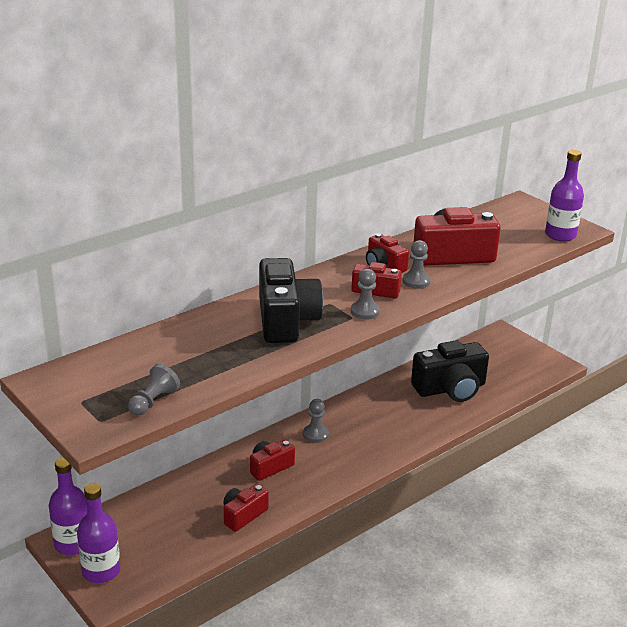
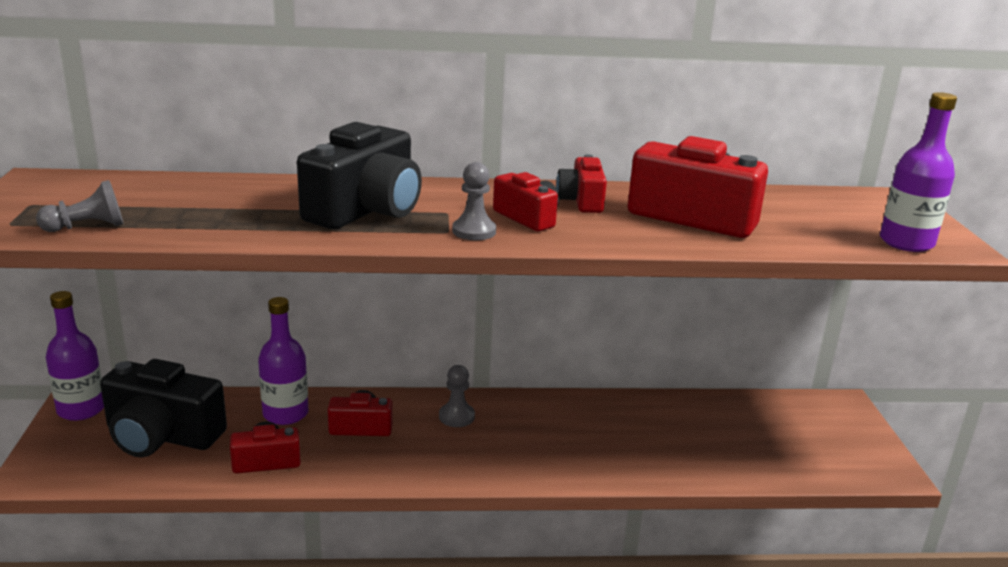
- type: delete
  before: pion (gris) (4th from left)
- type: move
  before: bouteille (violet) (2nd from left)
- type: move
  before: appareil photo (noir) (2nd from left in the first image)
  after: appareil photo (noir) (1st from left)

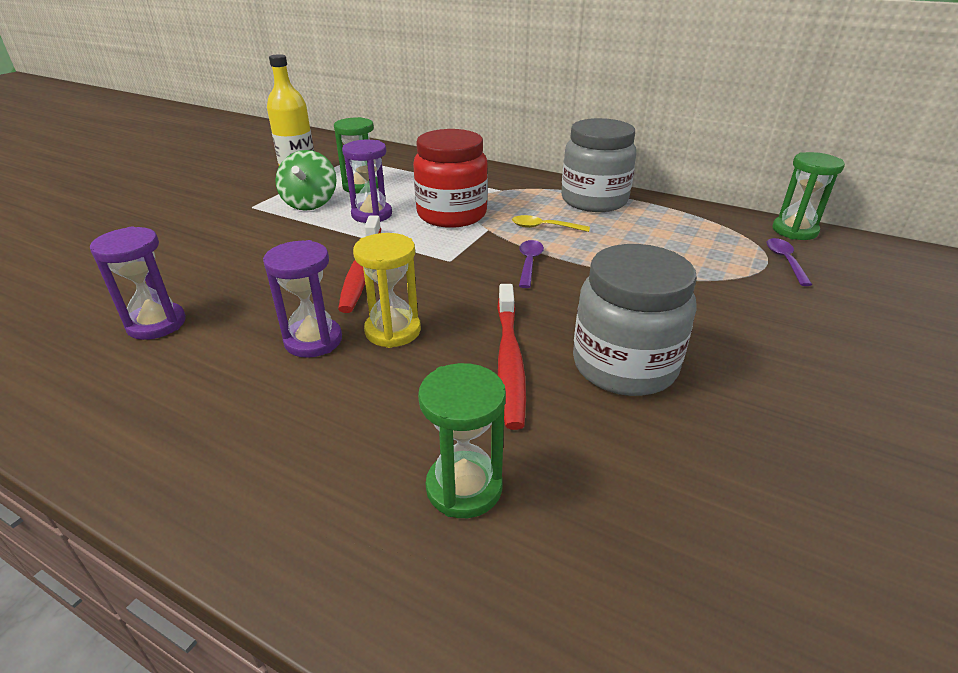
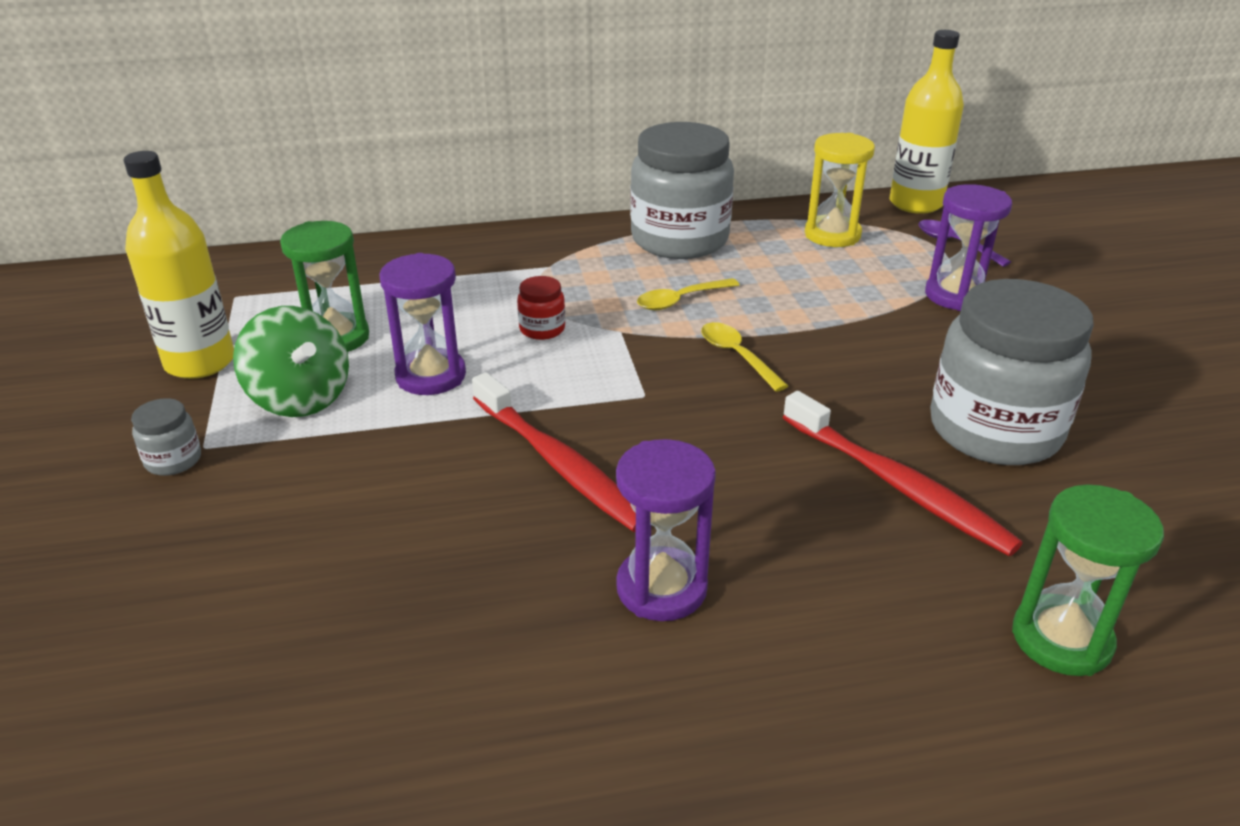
- type: insert
  after: bocal (gris) (1st from left)
- type: move
  before: sablier (violet) (1st from left in the first image)
  after: sablier (violet) (3rd from left)
- type: move
  before: sablier (jaune)
- type: replace
  before: sablier (vert) (3rd from left)
  after: bouteille (jaune) (2nd from left)
- type: recolor
  before: cuillère (violet) (1st from left)
  after: cuillère (jaune) (2nd from left)
- type: resize
  before: bocal (rouge)
  scale: 0.41

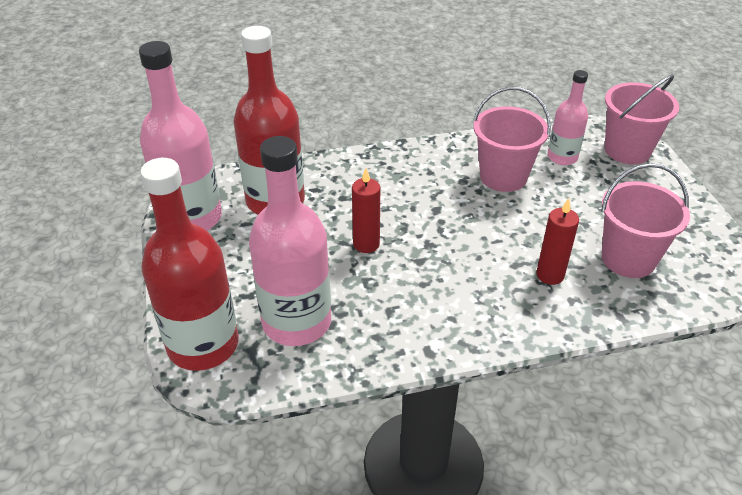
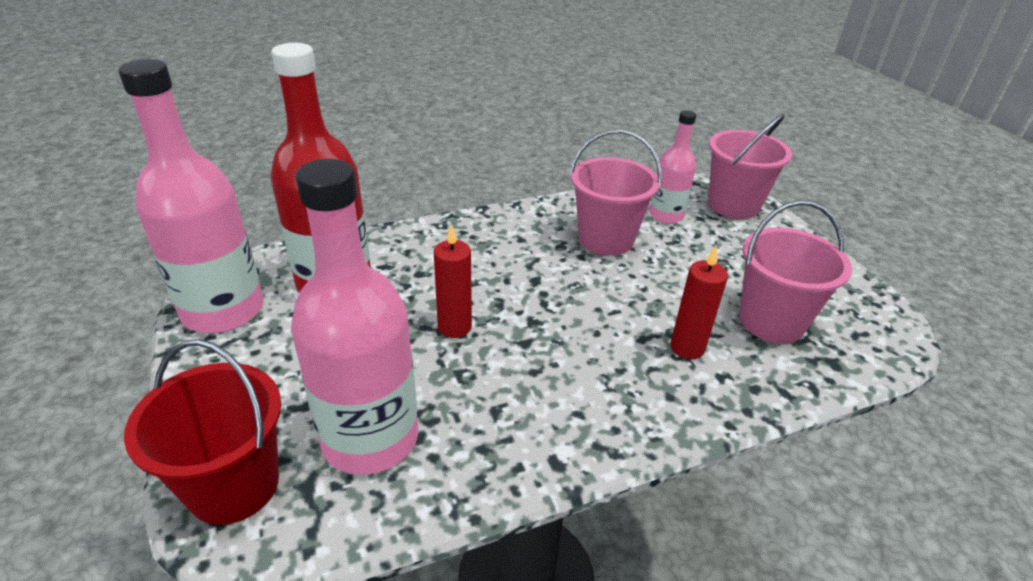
- type: replace
  before: bouteille (rouge) (1st from left)
  after: seau (rouge)

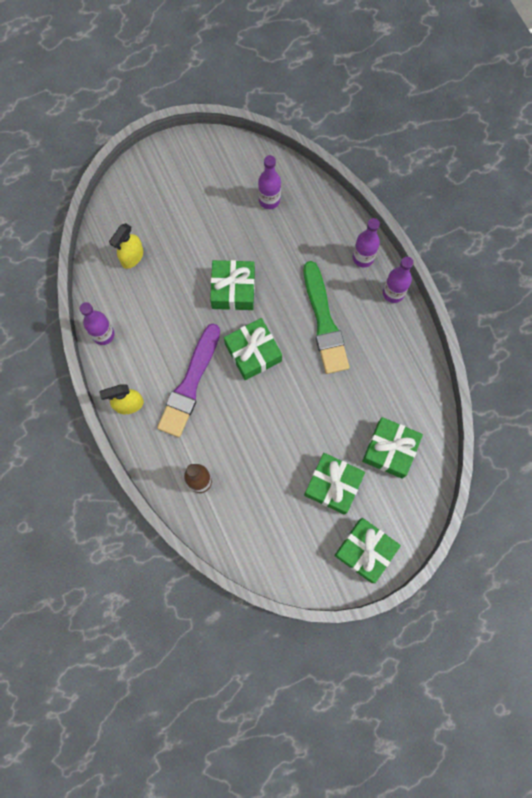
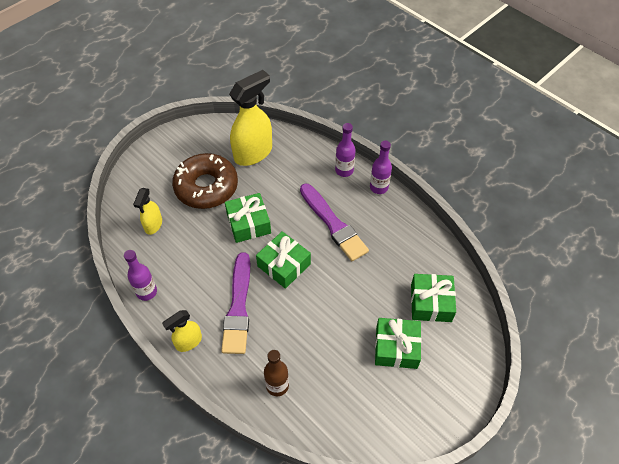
- type: delete
  before: cadeau (vert) (4th from left)
- type: insert
  after: beignet (marron)
- type: replace
  before: bouteille (violet) (2nd from left)
  after: vaporisateur (jaune) (3rd from left)
- type: recolor
  before: pinceau (vert)
  after: pinceau (violet) (2nd from left)

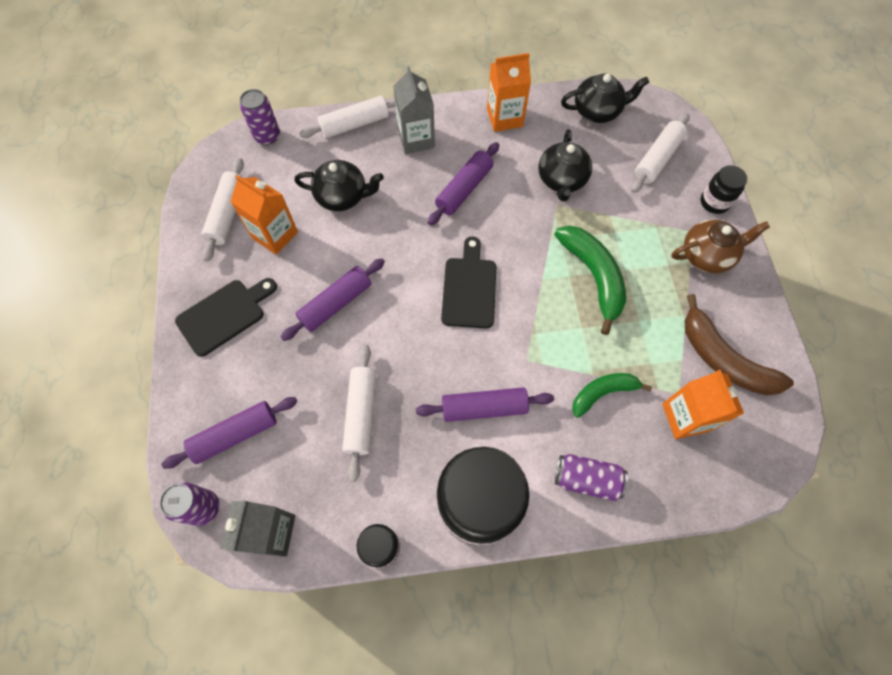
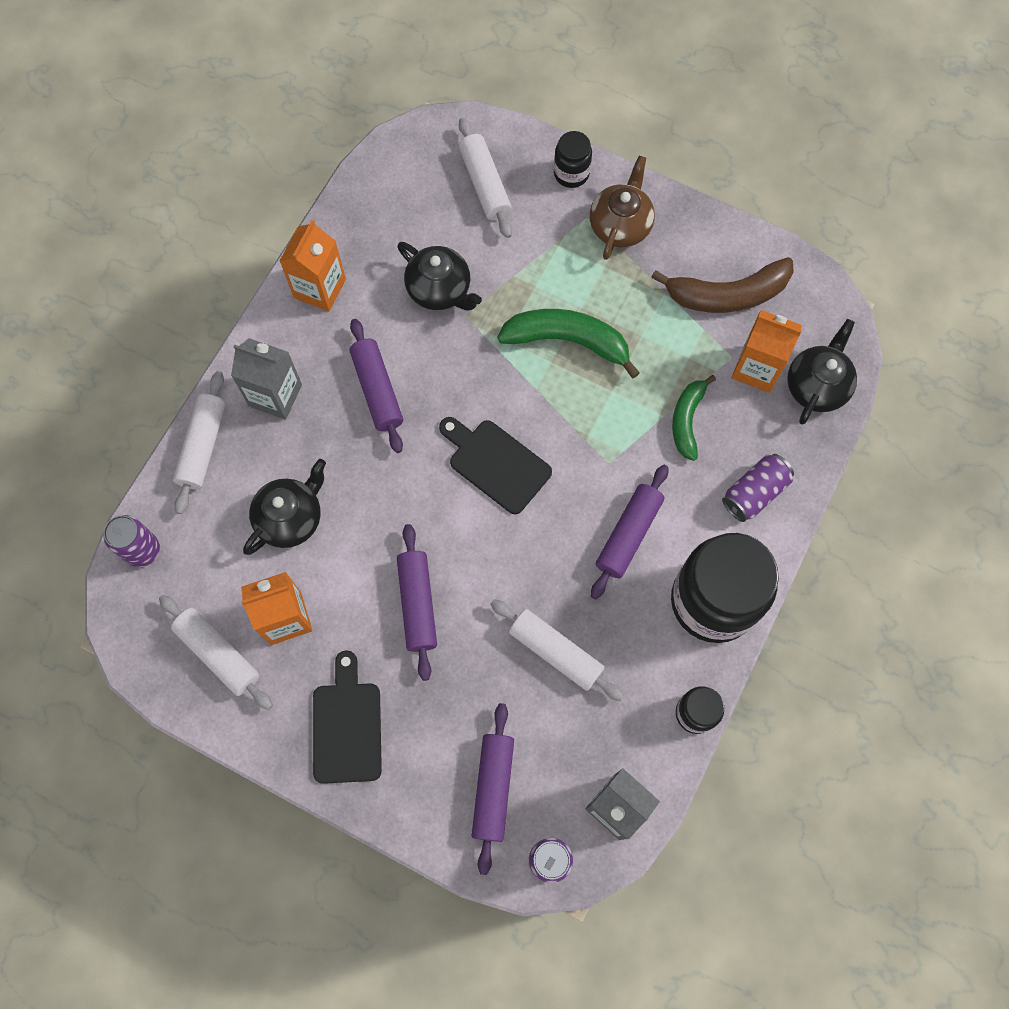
- type: move
  before: théière (noir) (3rd from left)

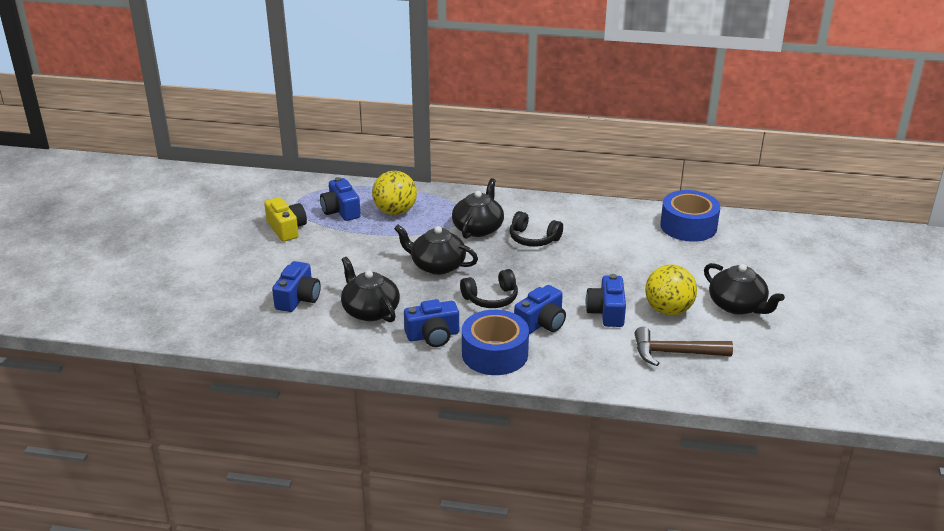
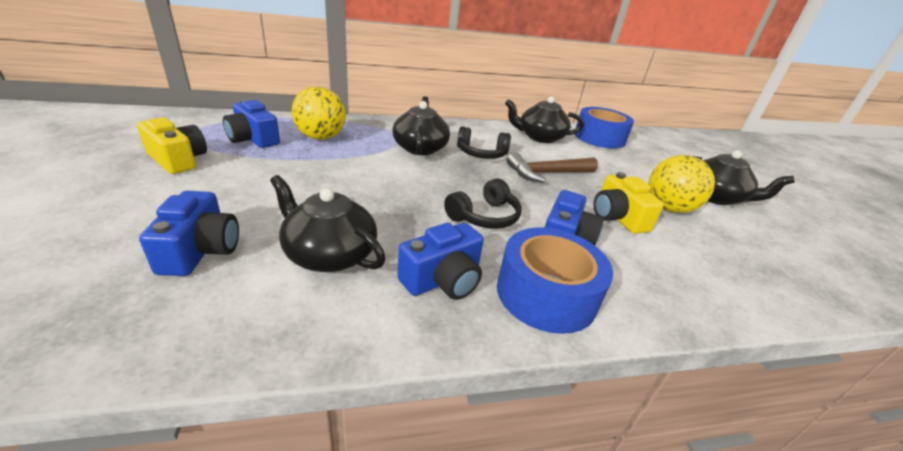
- type: move
  before: théière (noir) (2nd from left in the first image)
  after: théière (noir) (3rd from left)
- type: move
  before: marteau (marron)
- type: recolor
  before: appareil photo (bleu) (5th from left)
  after: appareil photo (jaune) (2nd from left)

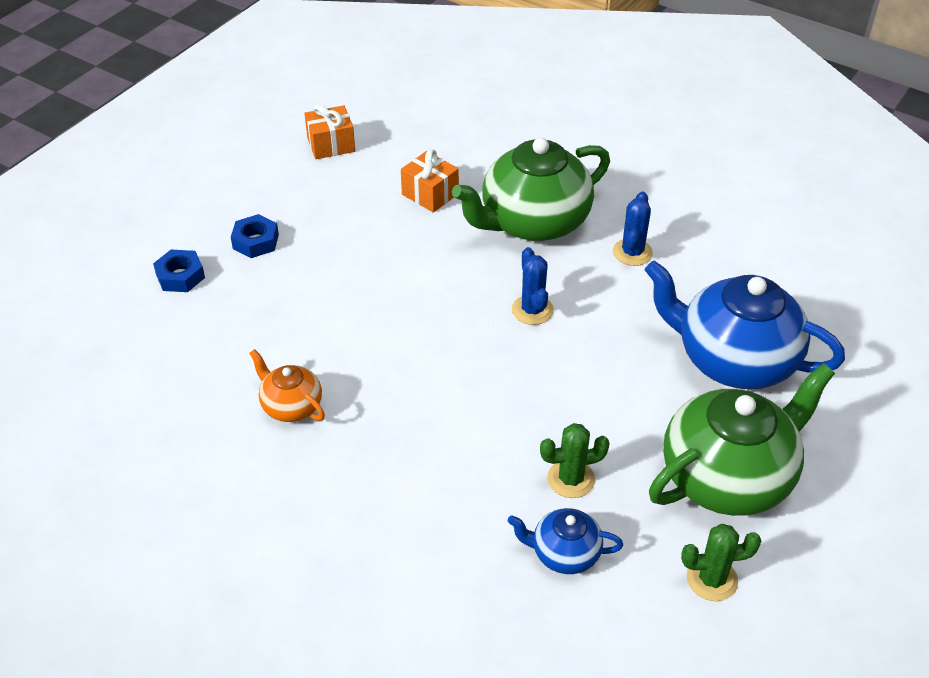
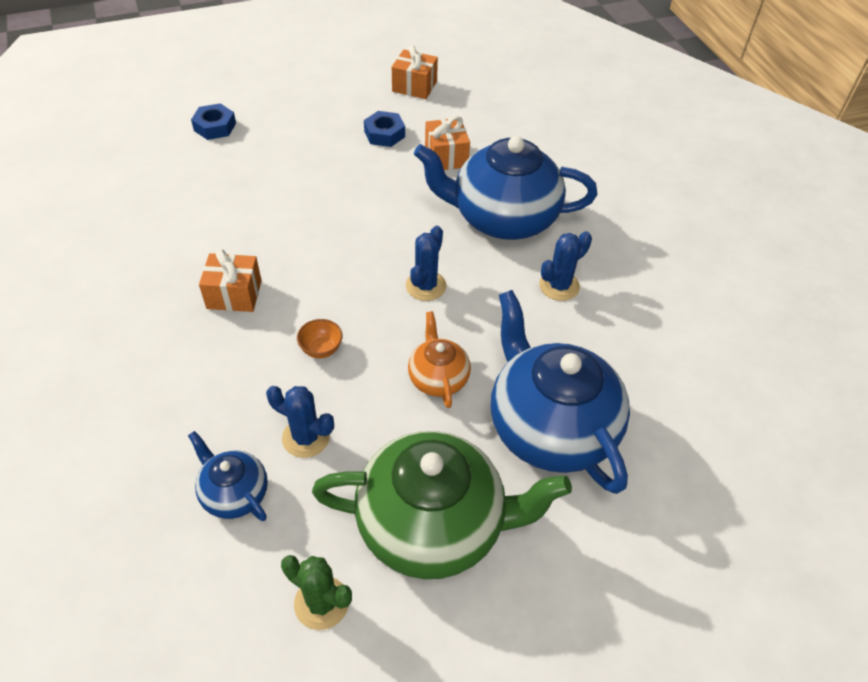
- type: insert
  after: cadeau (orange) (1st from left)
- type: insert
  after: bol (orange)
- type: move
  before: écrou (bleu) (2nd from left)
- type: move
  before: théière (orange)
- type: recolor
  before: théière (vert) (1st from left)
  after: théière (bleu) (2nd from left)
- type: recolor
  before: cactus (vert) (1st from left)
  after: cactus (bleu) (1st from left)

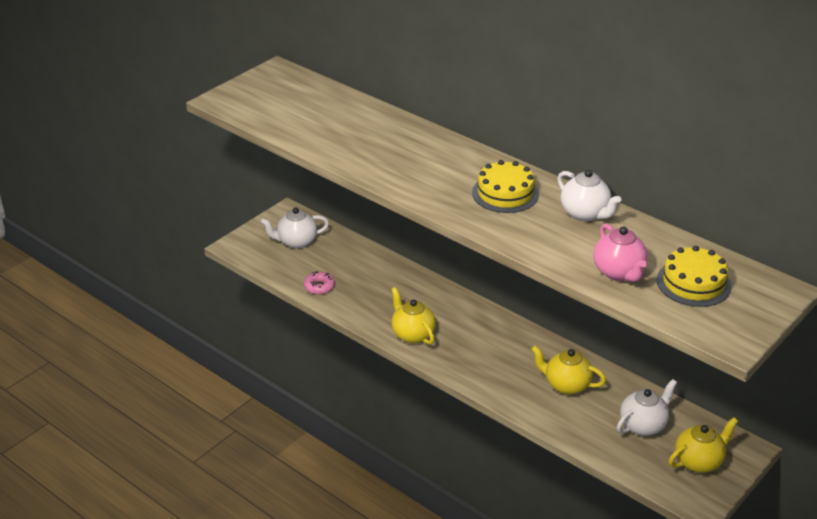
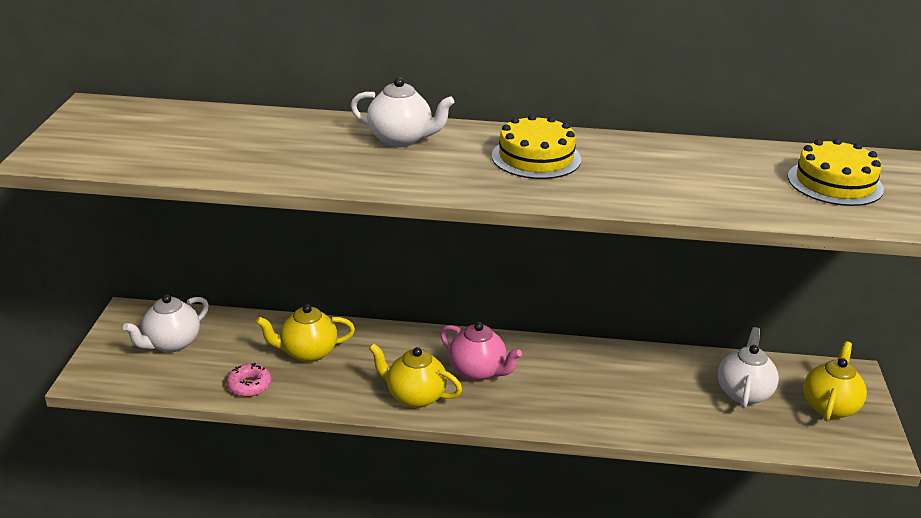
- type: move
  before: théière (jaune) (2nd from left in the first image)
  after: théière (jaune) (1st from left)
- type: move
  before: théière (blanc) (2nd from left)
- type: move
  before: théière (rose)

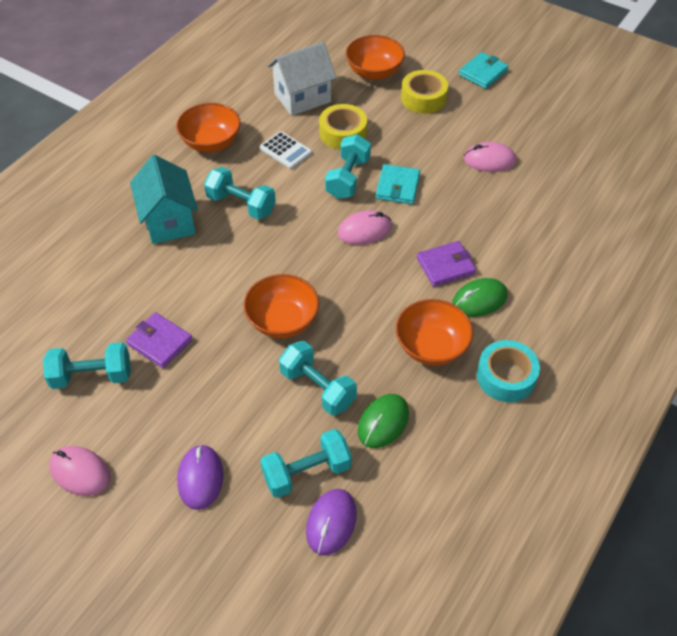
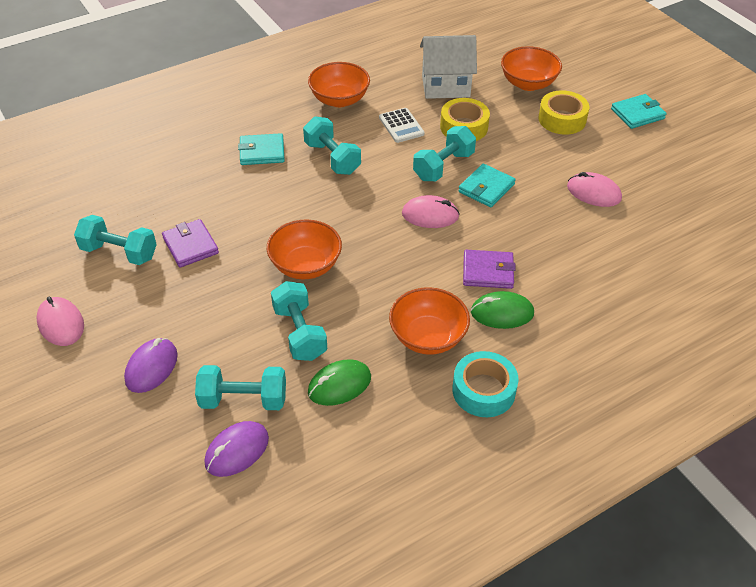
- type: replace
  before: maison (turquoise)
  after: portefeuille (turquoise) (1st from left)

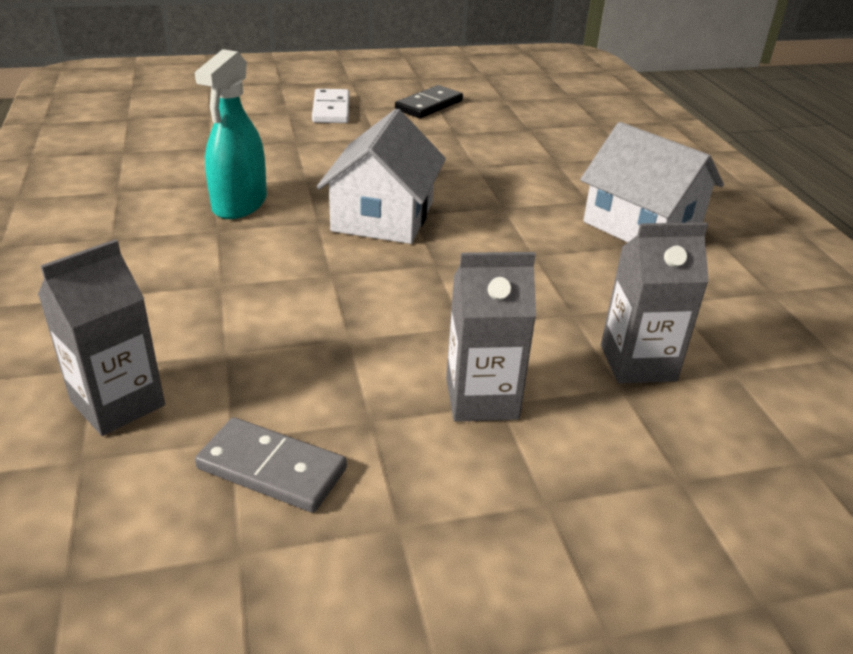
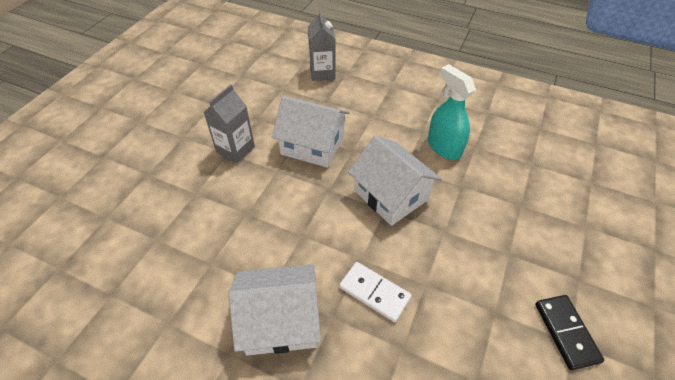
- type: delete
  before: domino (gris)
- type: delete
  before: brique de lait (gris) (3rd from left)
- type: insert
  after: maison (blanc) (2nd from left)
- type: move
  before: domino (blanc)

